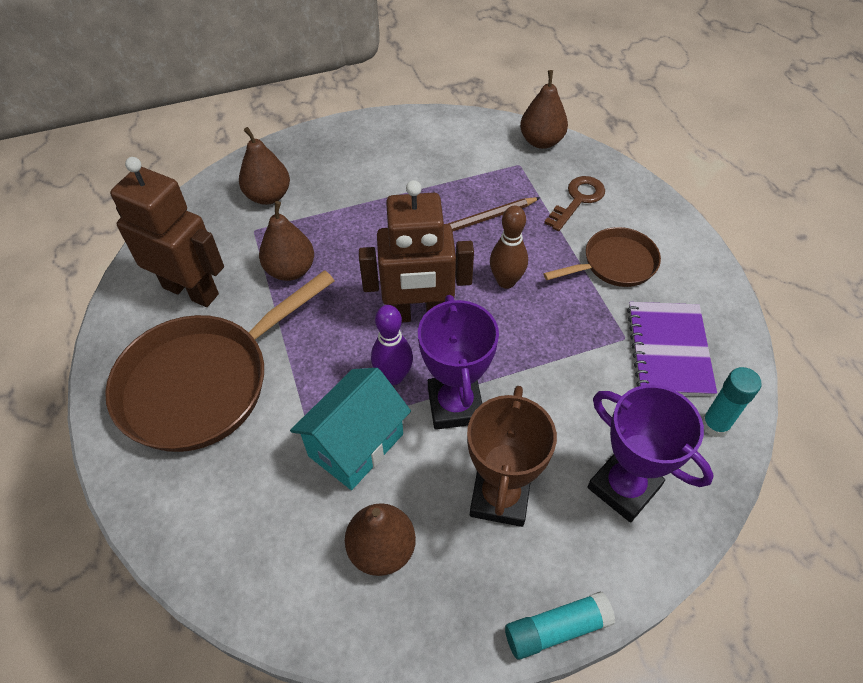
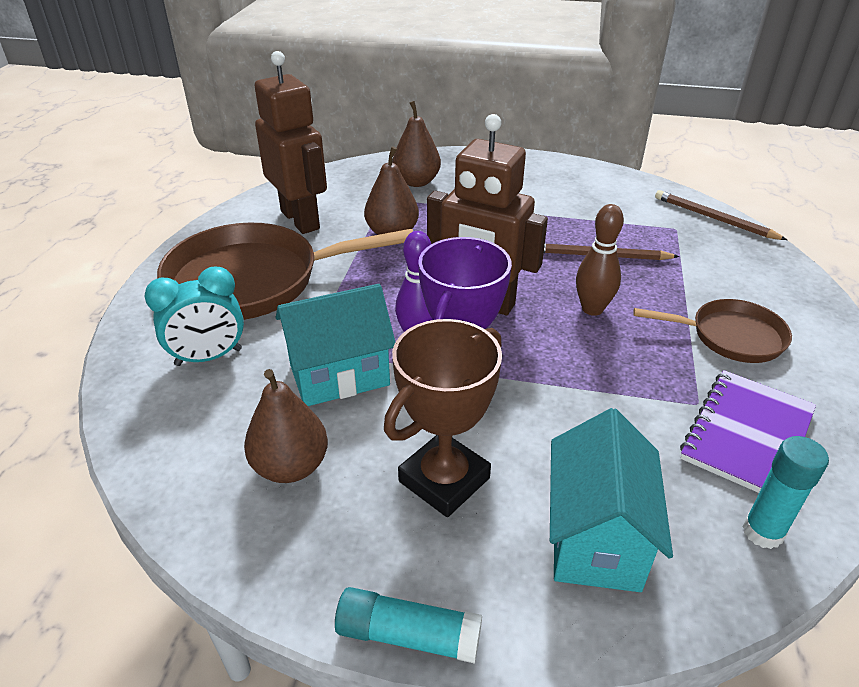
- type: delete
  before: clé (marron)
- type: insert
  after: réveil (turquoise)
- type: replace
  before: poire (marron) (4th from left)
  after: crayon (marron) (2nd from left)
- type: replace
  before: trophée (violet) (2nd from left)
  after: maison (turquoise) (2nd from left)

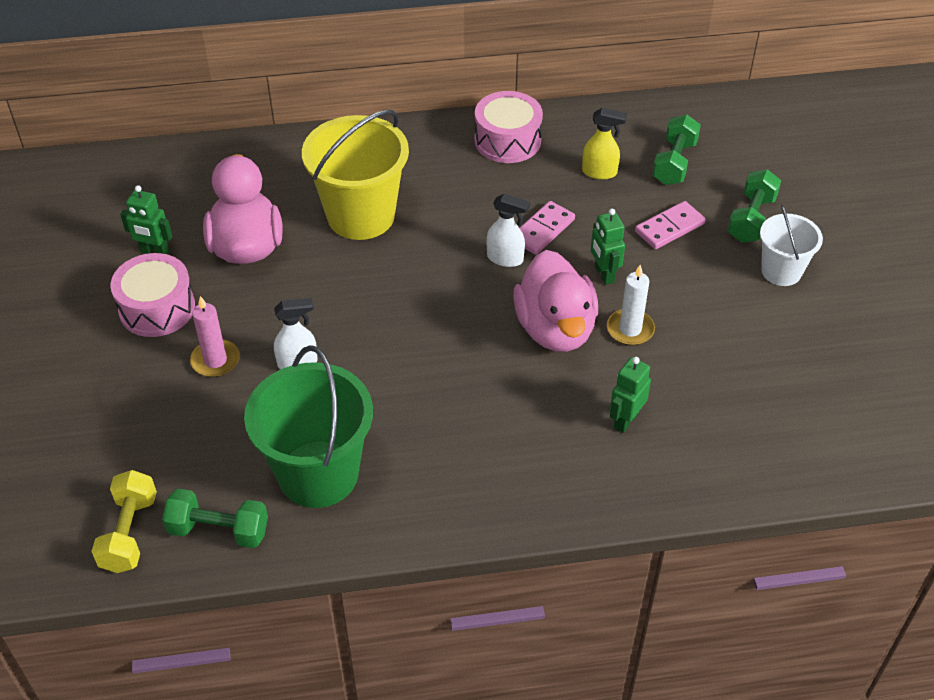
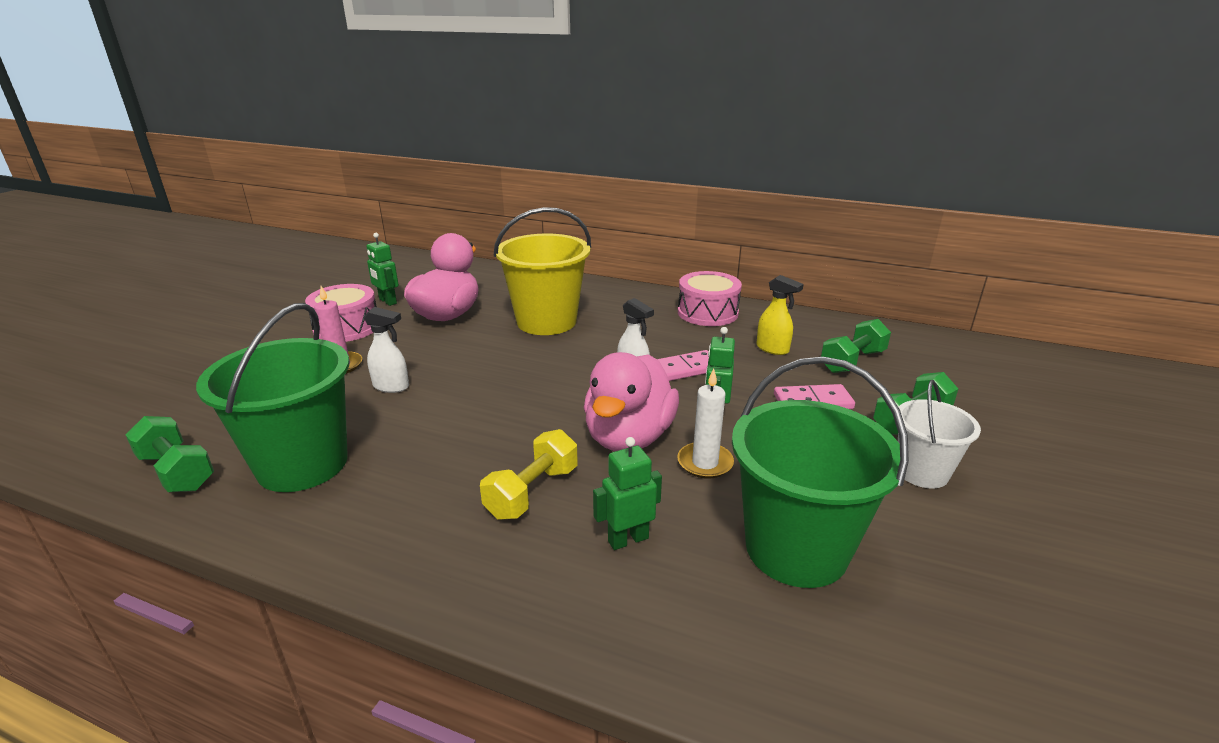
- type: insert
  after: seau (vert) (2nd from left)
- type: move
  before: haltère (jaune)

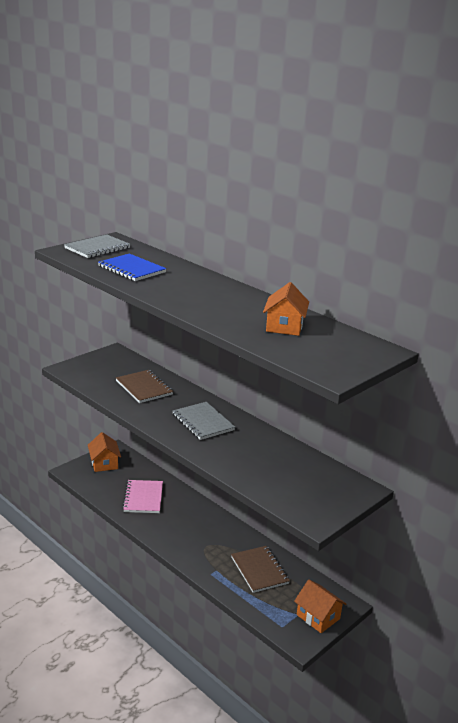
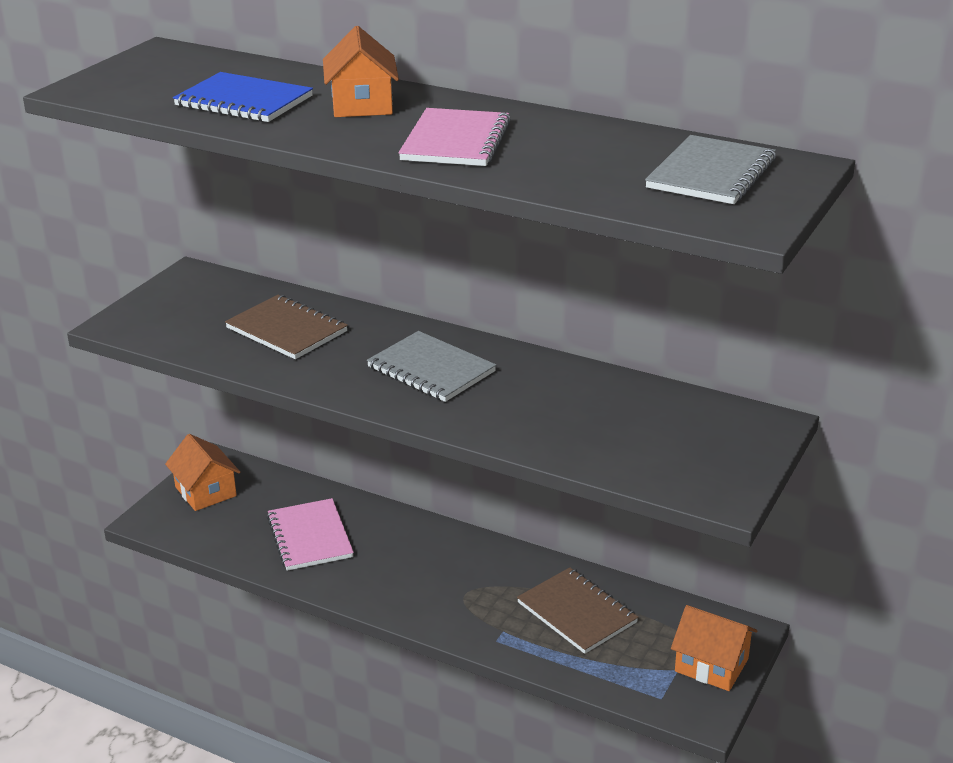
- type: insert
  after: carnet (rose) (2nd from left)
- type: move
  before: carnet (gris) (1st from left in the first image)
  after: carnet (gris) (2nd from left)
- type: move
  before: maison (orange) (2nd from left)

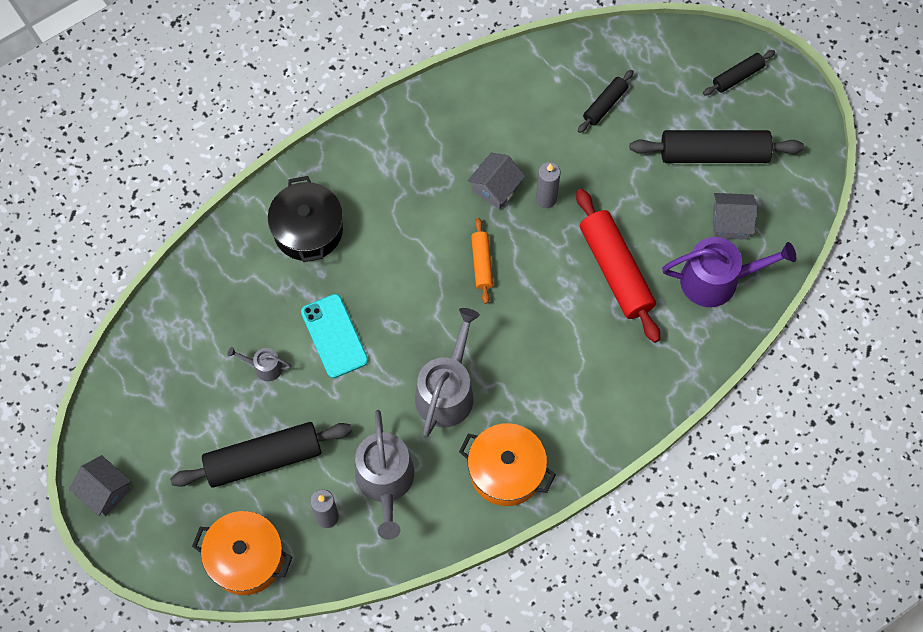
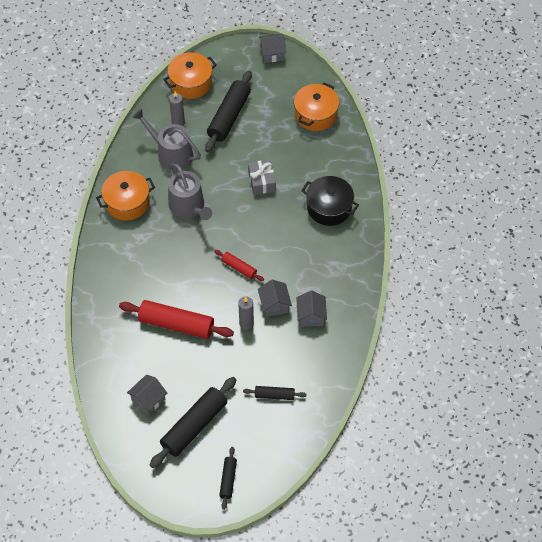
- type: delete
  before: arrosoir (gris) (1st from left)
- type: delete
  before: arrosoir (violet)
- type: insert
  after: marmite (orange) (3rd from left)
- type: insert
  after: maison (gris) (4th from left)
- type: replace
  before: téléphone (turquoise)
  after: cadeau (gris)
- type: recolor
  before: rouleau à pâtisserie (orange)
  after: rouleau à pâtisserie (rouge) (2nd from left)
- type: rotate
  before: rouleau à pâtisserie (noir) (2nd from left in the first image)
  turn: -75

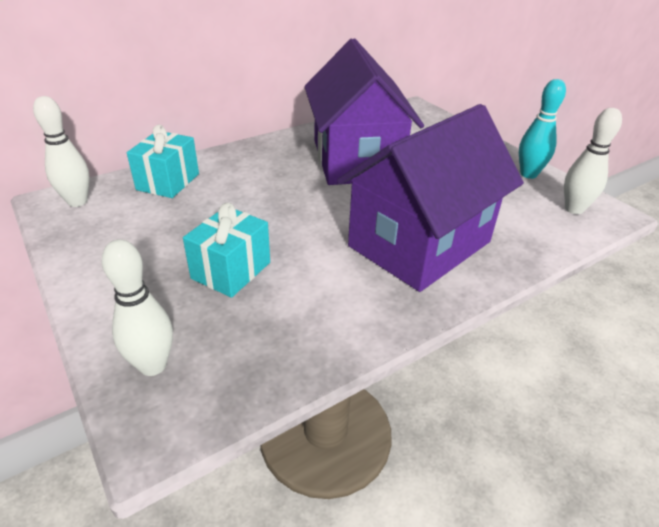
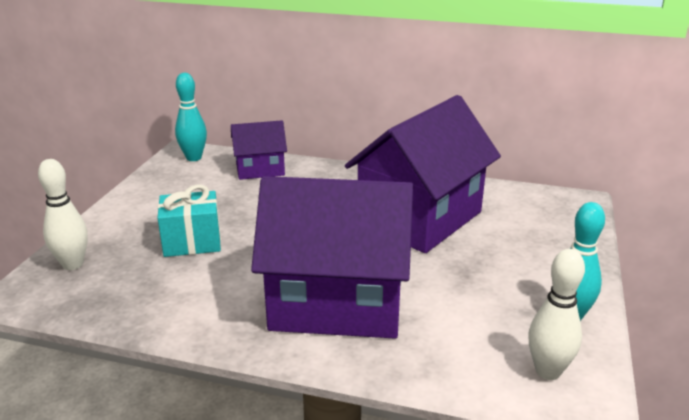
- type: replace
  before: cadeau (turquoise) (1st from left)
  after: maison (violet) (1st from left)
- type: recolor
  before: quille (blanc) (1st from left)
  after: quille (turquoise) (1st from left)

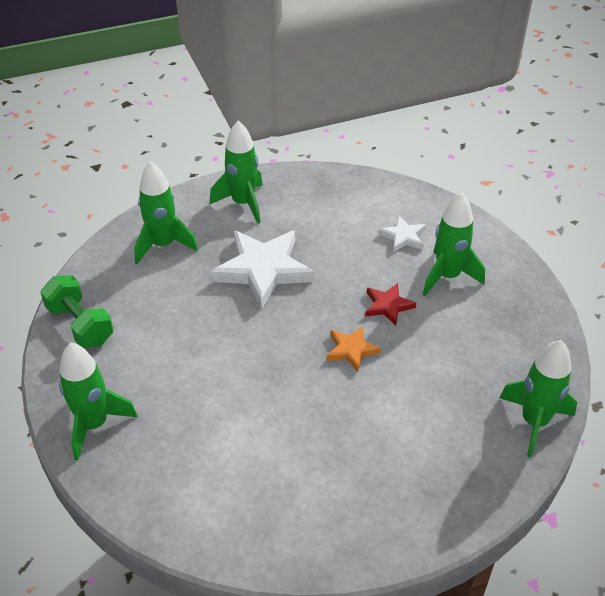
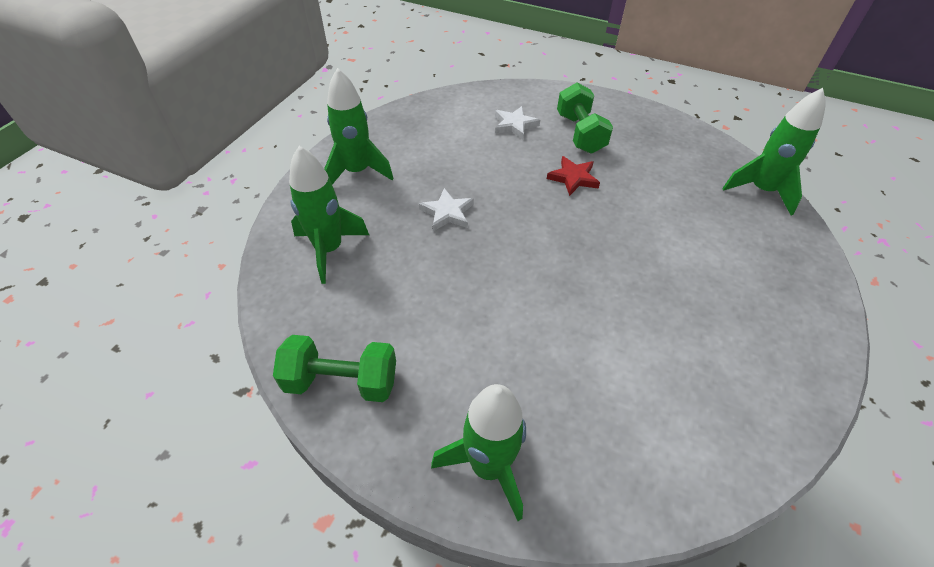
- type: delete
  before: étoile (orange)
- type: replace
  before: fusée (vert) (4th from left)
  after: haltère (vert) (2nd from left)
- type: resize
  before: étoile (blanc) (1st from left)
  scale: 0.5

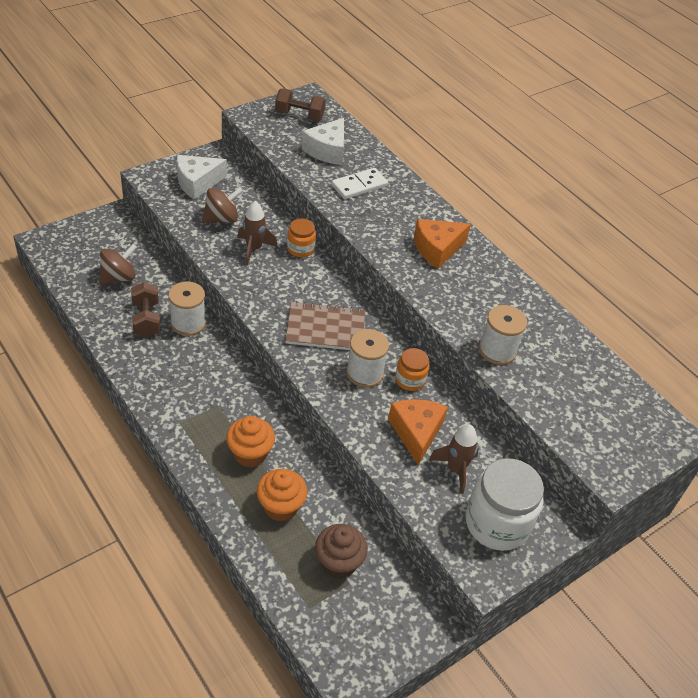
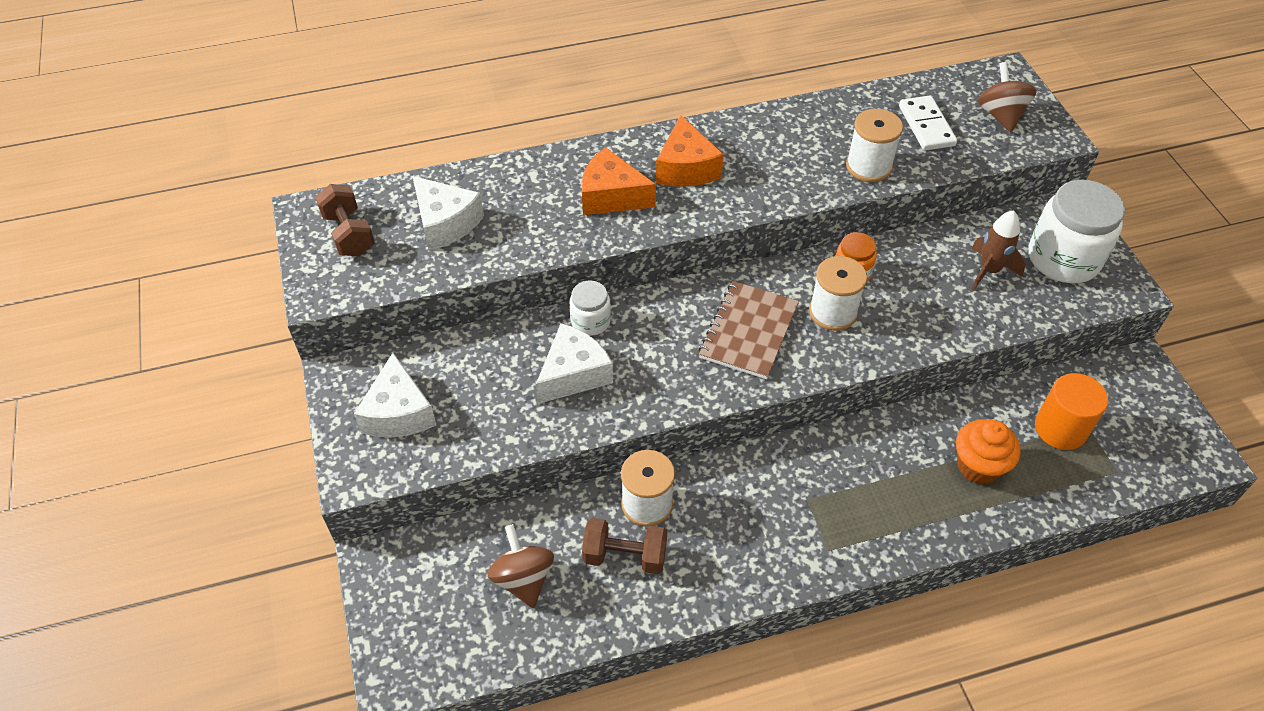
- type: delete
  before: muffin (orange) (1st from left)
- type: move
  before: toupie (marron) (2nd from left)
- type: move
  before: domino (blanc)
- type: move
  before: fromage (orange) (1st from left)
- type: replace
  before: fusée (marron) (1st from left)
  after: fromage (blanc) (3rd from left)
- type: replace
  before: muffin (marron)
  after: cylindre (orange)
- type: recolor
  before: bocal (orange) (1st from left)
  after: bocal (blanc) (1st from left)
- type: rotate
  before: haltère (marron) (2nd from left in the first image)
  turn: -60

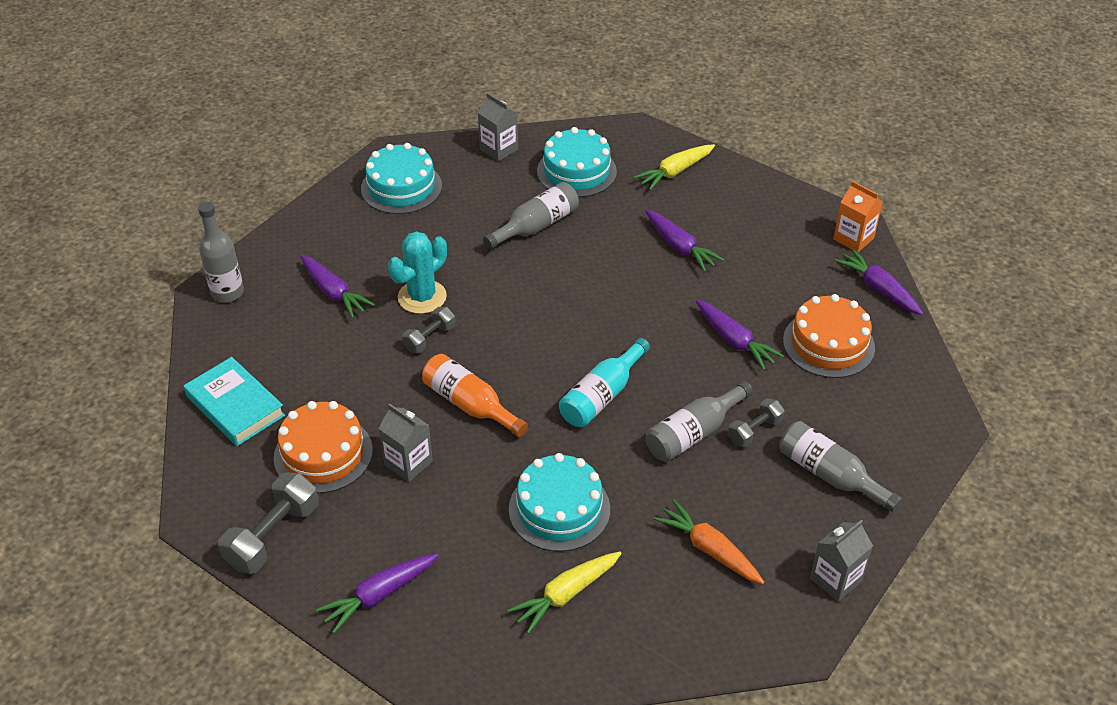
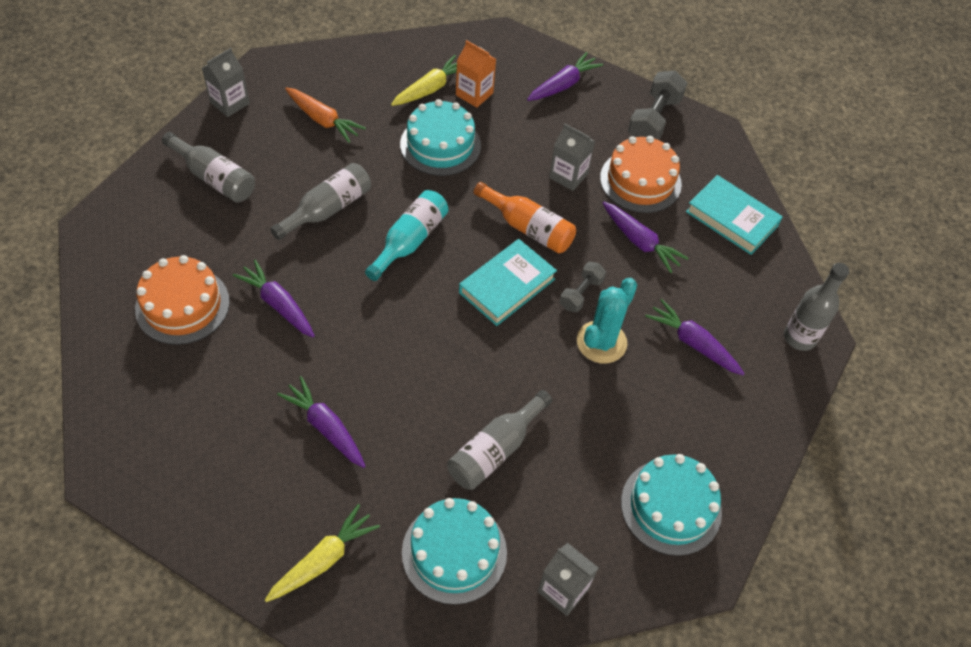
- type: delete
  before: haltère (gris) (3rd from left)
- type: insert
  after: livre (turquoise) (1st from left)
- type: move
  before: brique de lait (orange)
- type: move
  before: carotte (violet) (5th from left in the first image)
  after: carotte (violet) (4th from left)

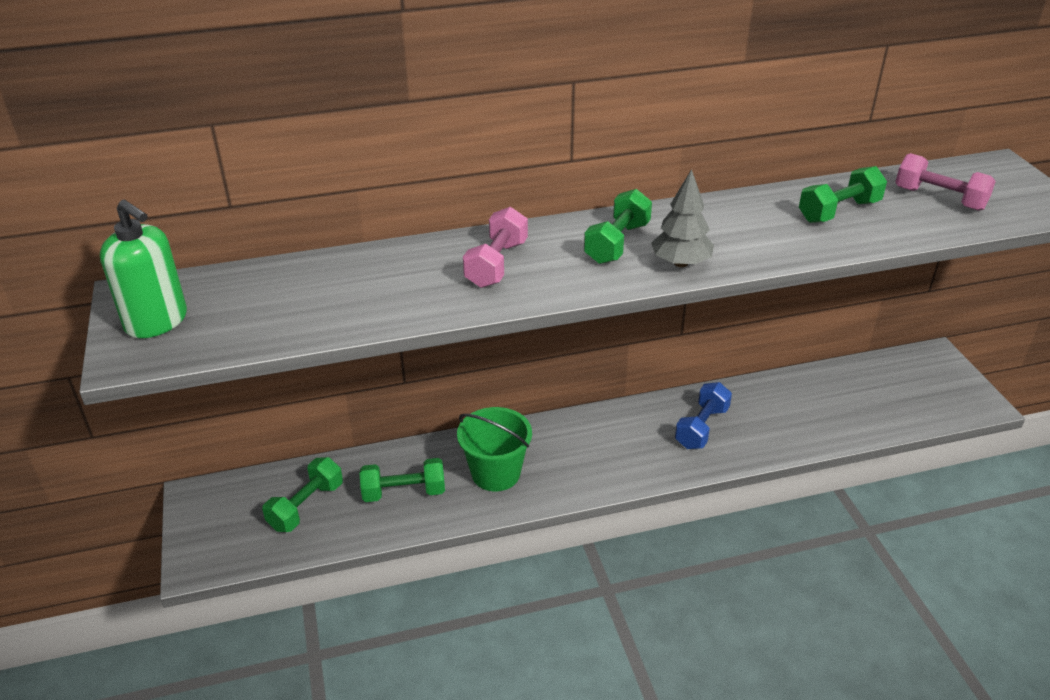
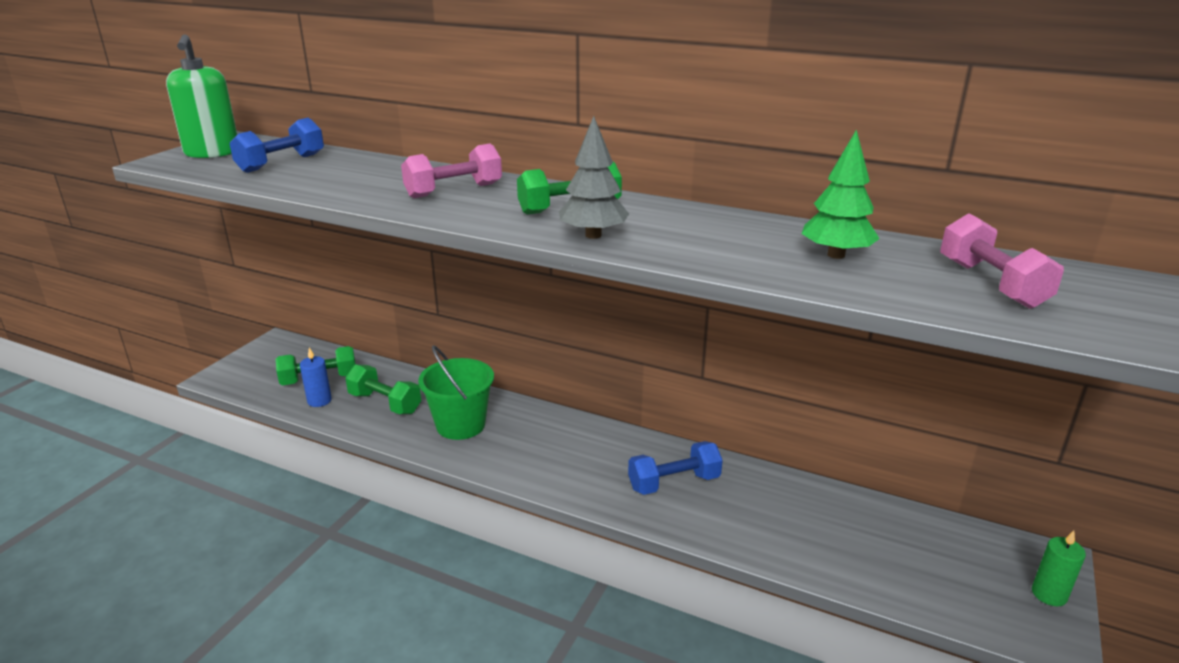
- type: insert
  after: haltère (bleu) (1st from left)
- type: insert
  after: bougie (bleu)
- type: insert
  after: bougie (vert)
- type: replace
  before: haltère (vert) (4th from left)
  after: arbre (vert)

